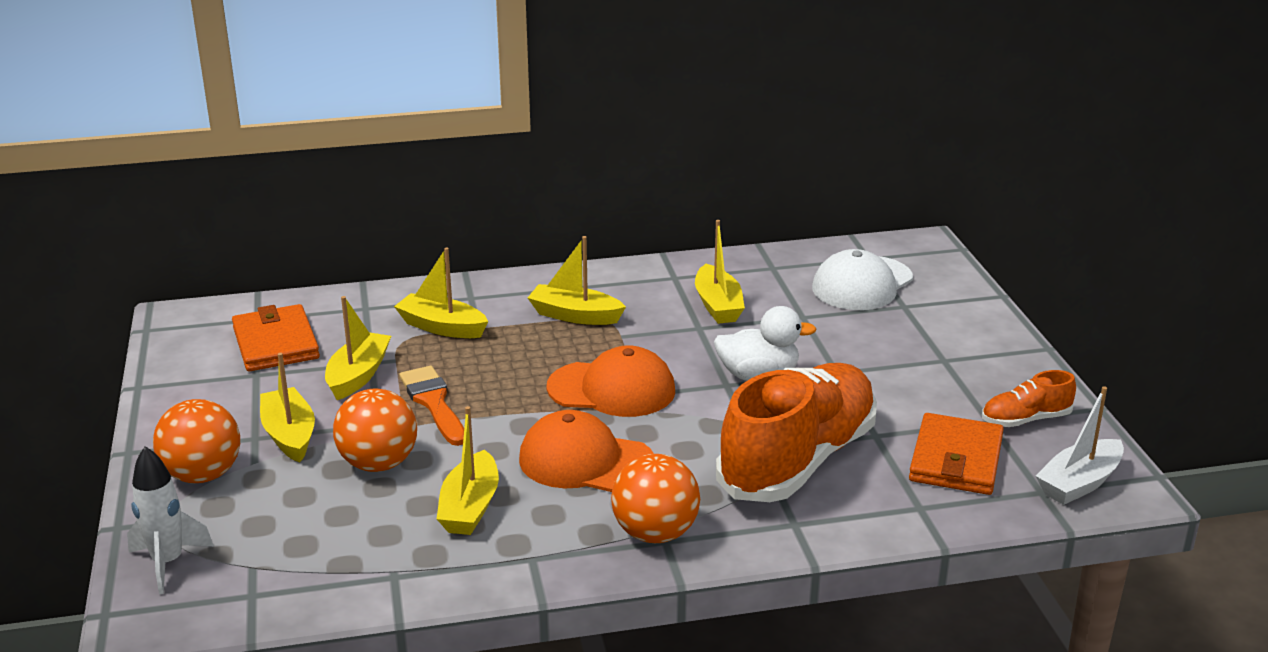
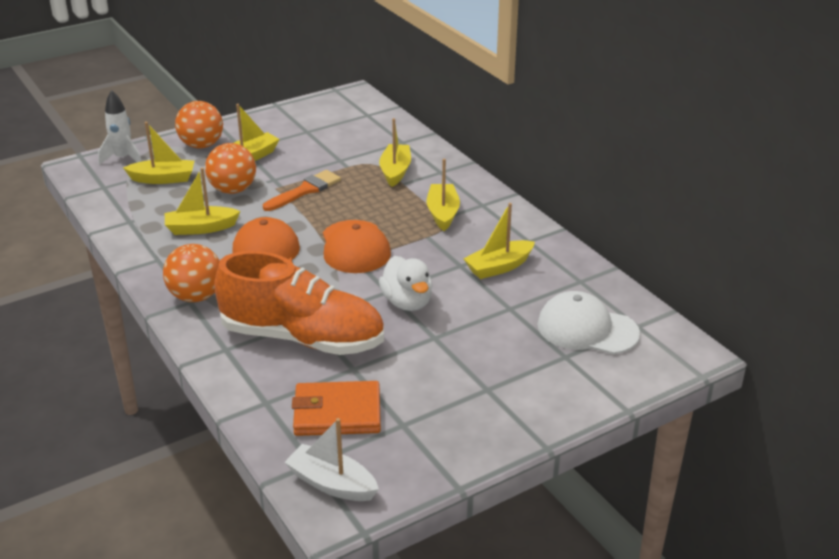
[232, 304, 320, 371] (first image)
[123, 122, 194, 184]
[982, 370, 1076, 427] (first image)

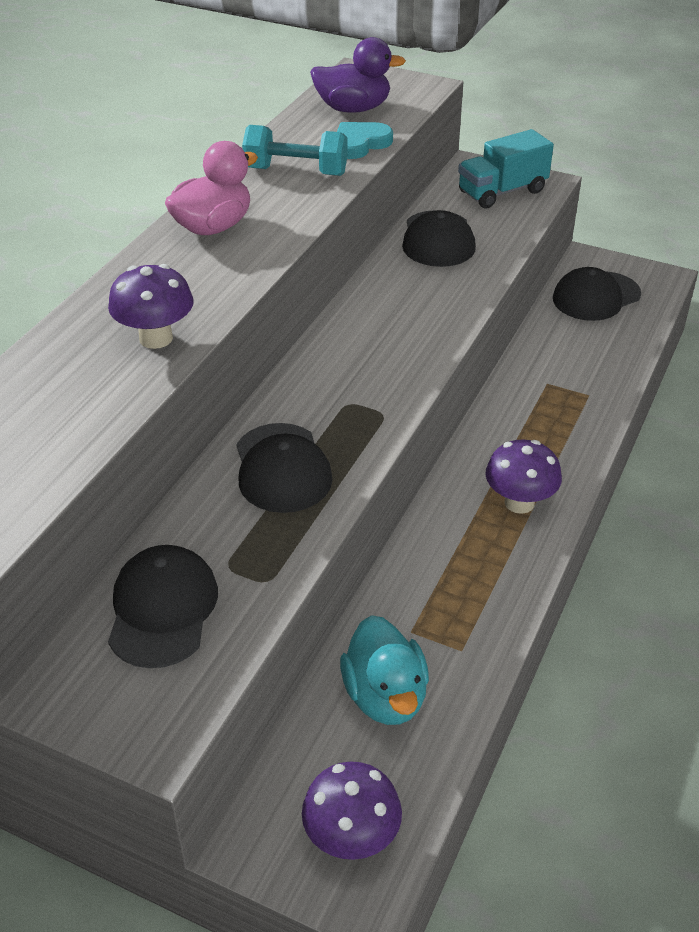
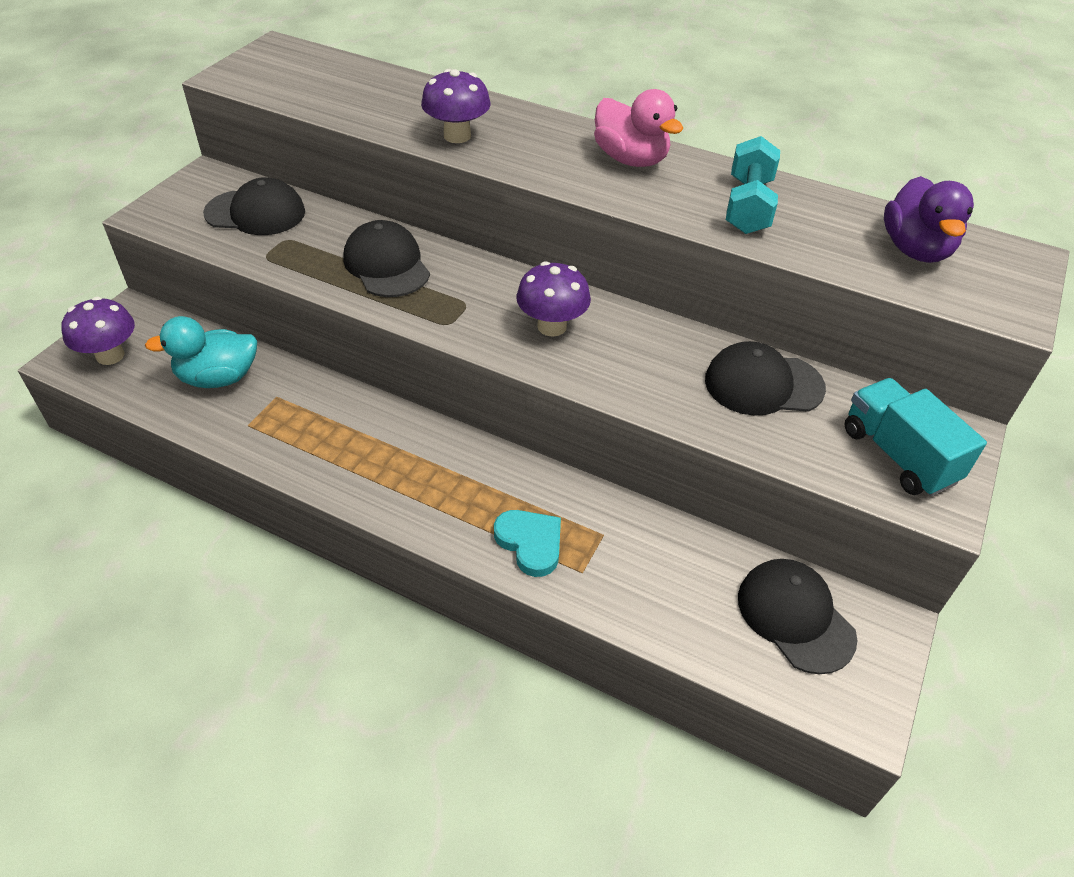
[343, 220, 430, 297]
[494, 510, 561, 577]
[516, 261, 591, 337]

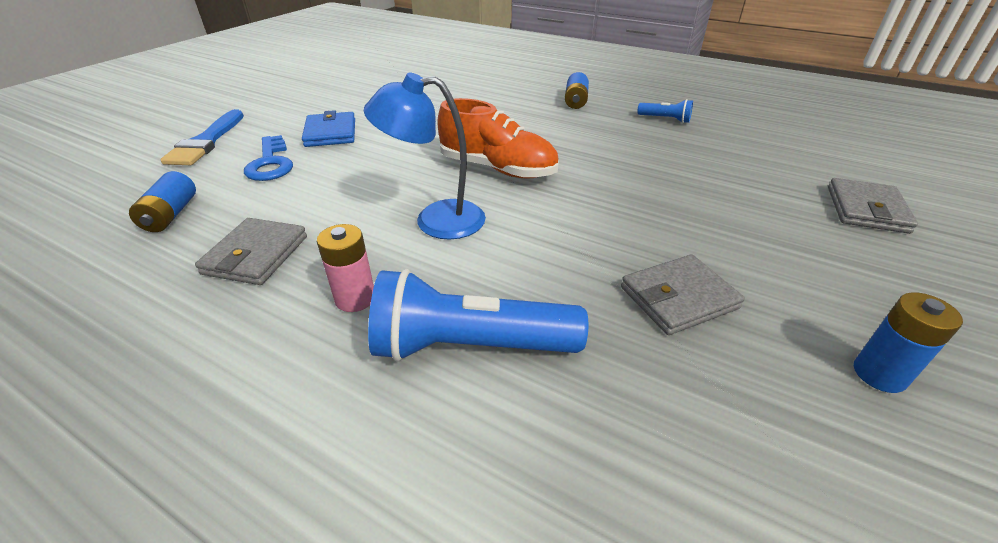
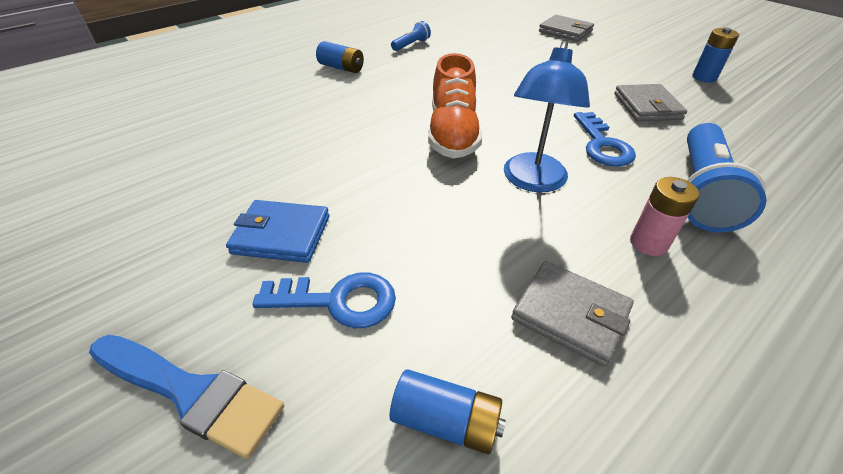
[428, 53, 482, 159]
[574, 112, 636, 166]

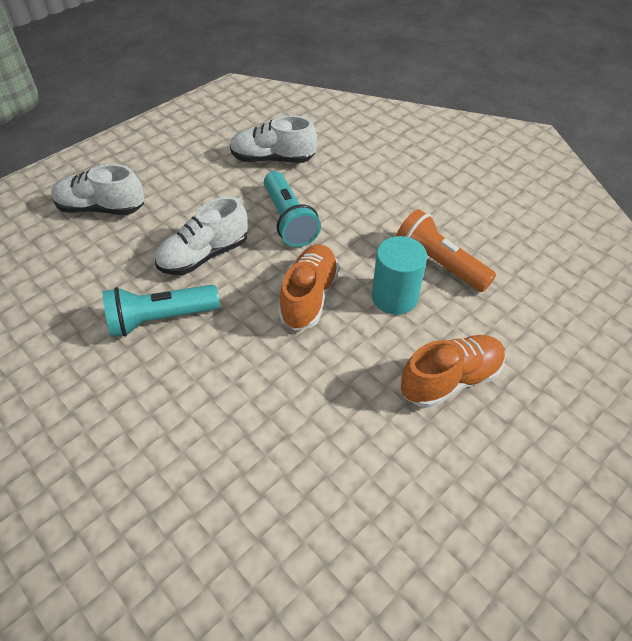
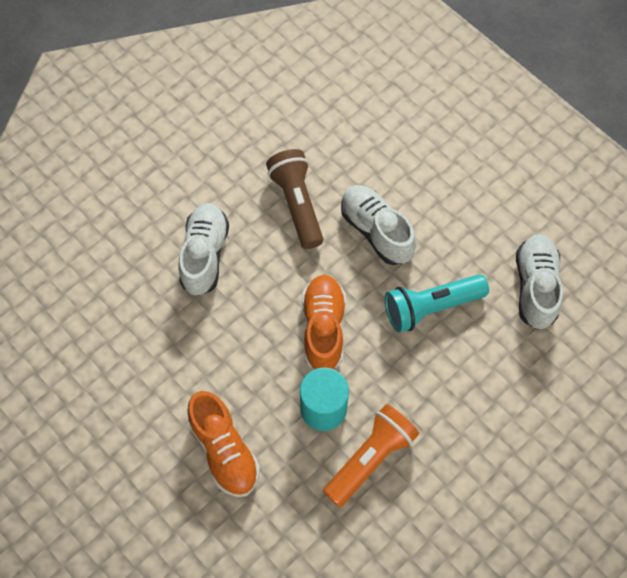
[178, 203, 229, 296]
[266, 149, 323, 249]
[302, 275, 346, 369]

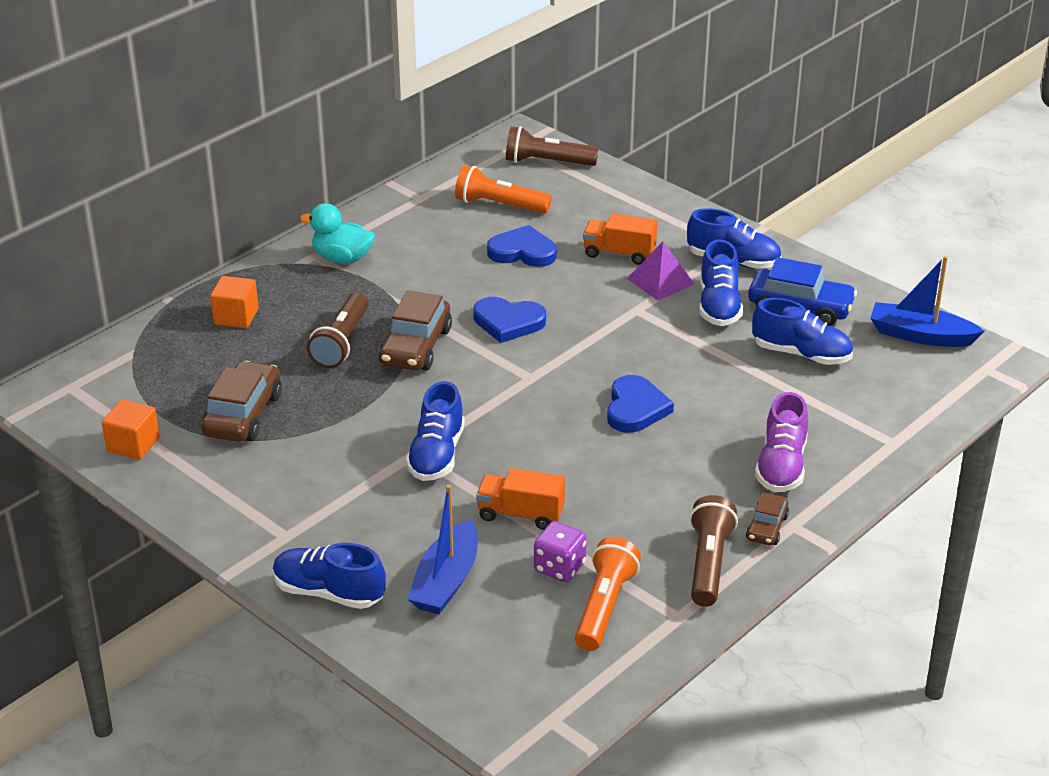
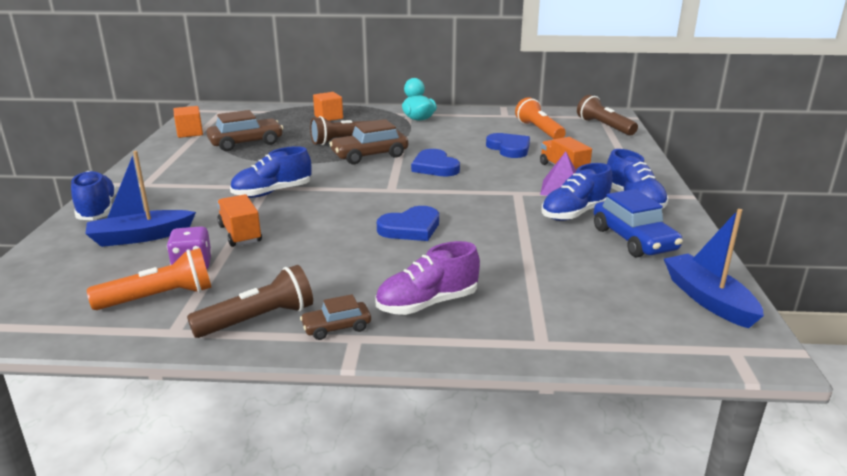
[752, 298, 853, 365] (first image)

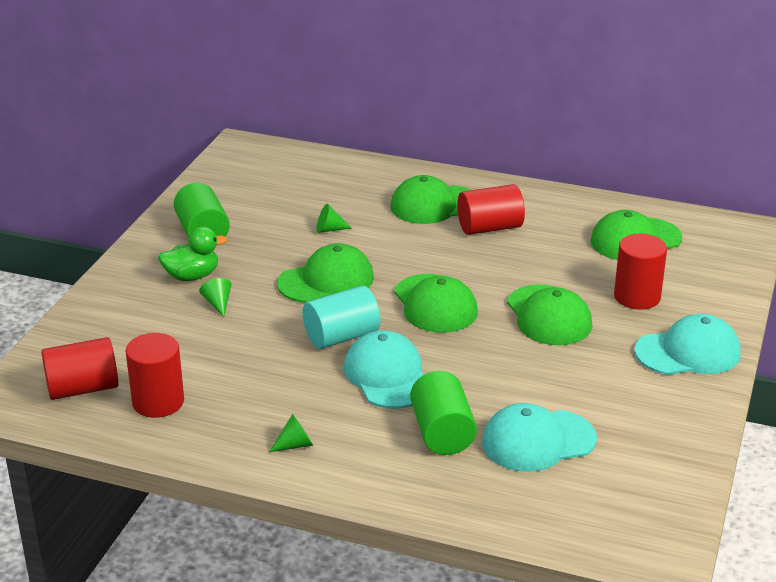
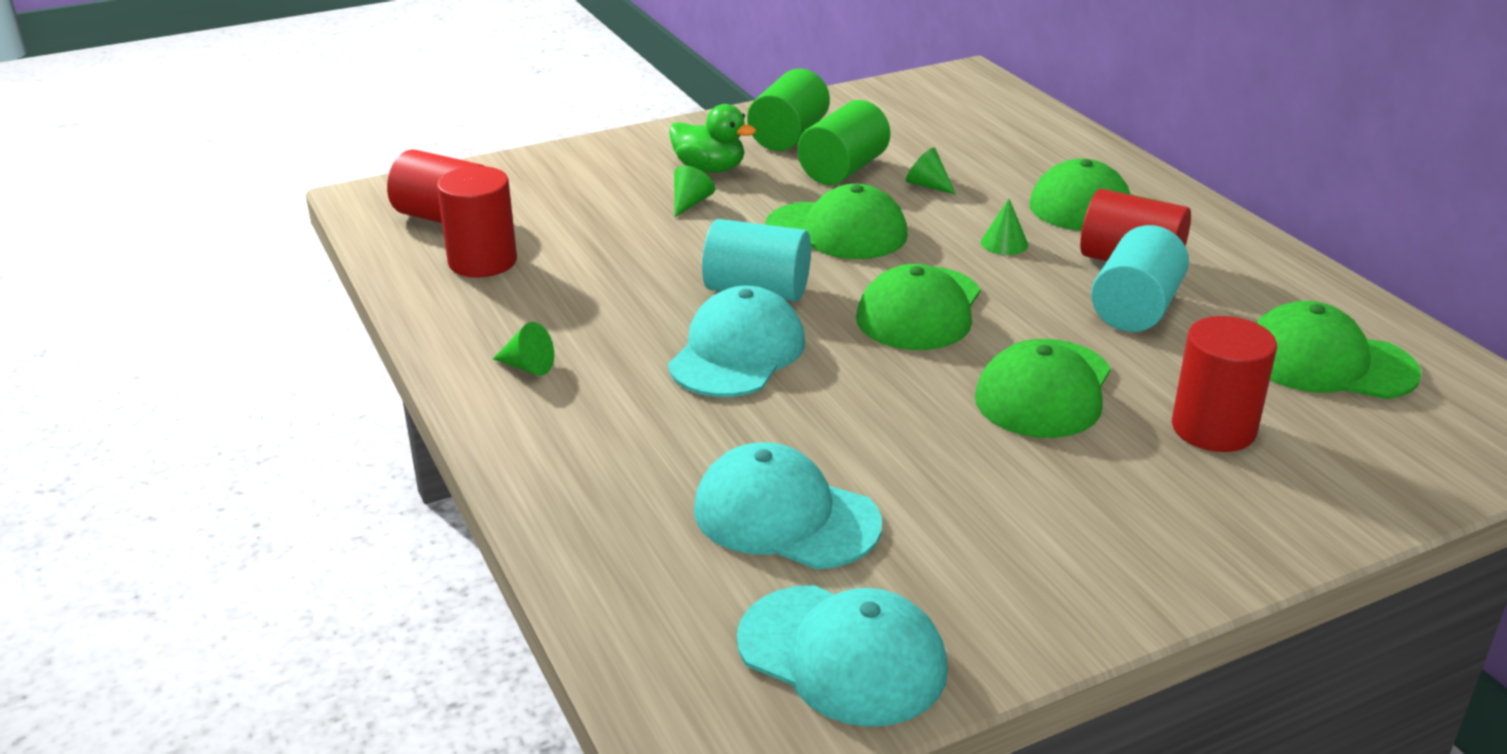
[797, 100, 890, 185]
[737, 585, 948, 727]
[981, 199, 1028, 255]
[1091, 225, 1189, 332]

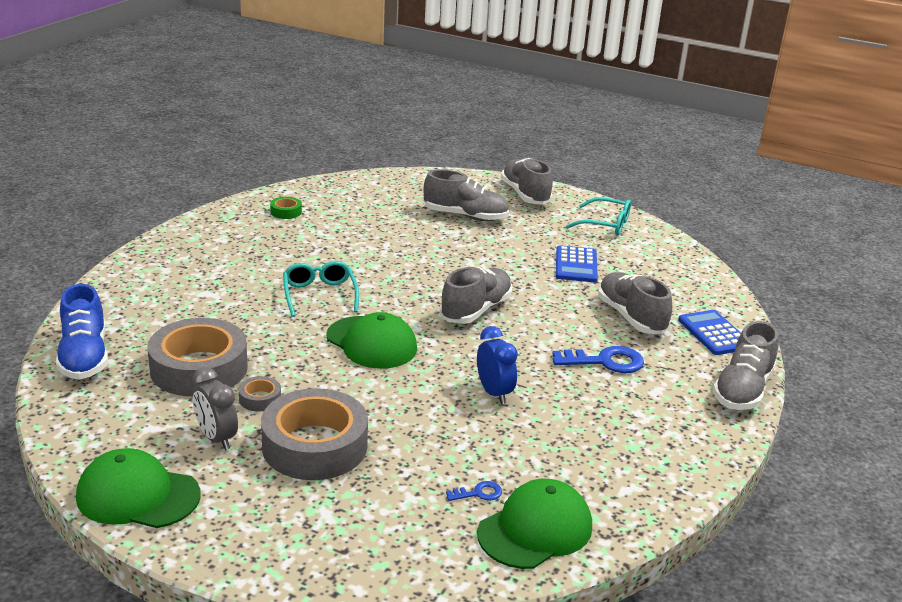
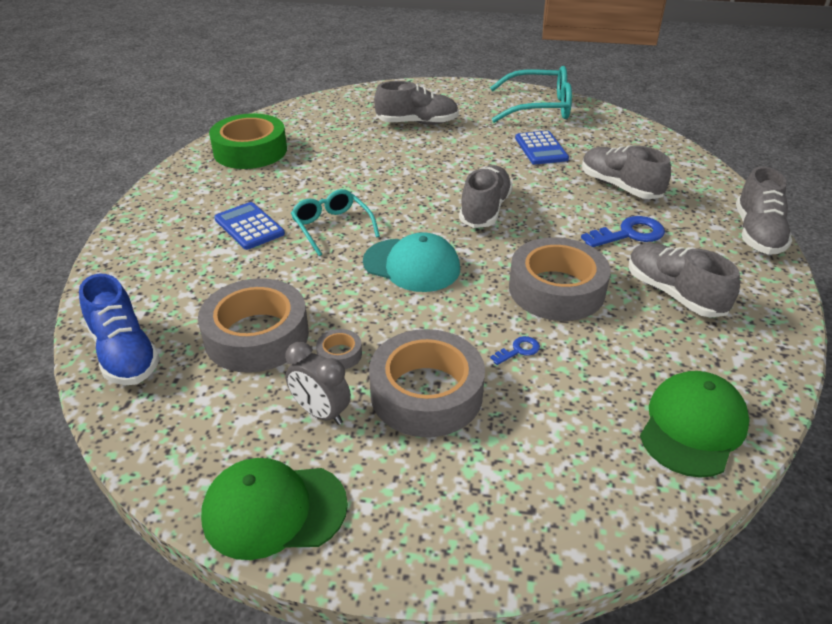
[209, 113, 287, 169]
[363, 232, 460, 292]
[490, 336, 540, 365]
[509, 237, 611, 321]
[629, 243, 740, 318]
[490, 66, 572, 123]
[214, 202, 285, 250]

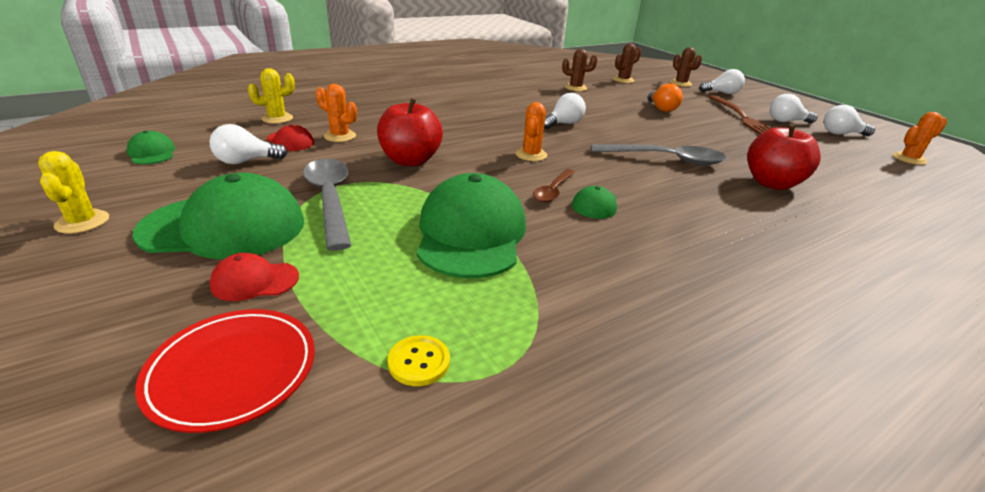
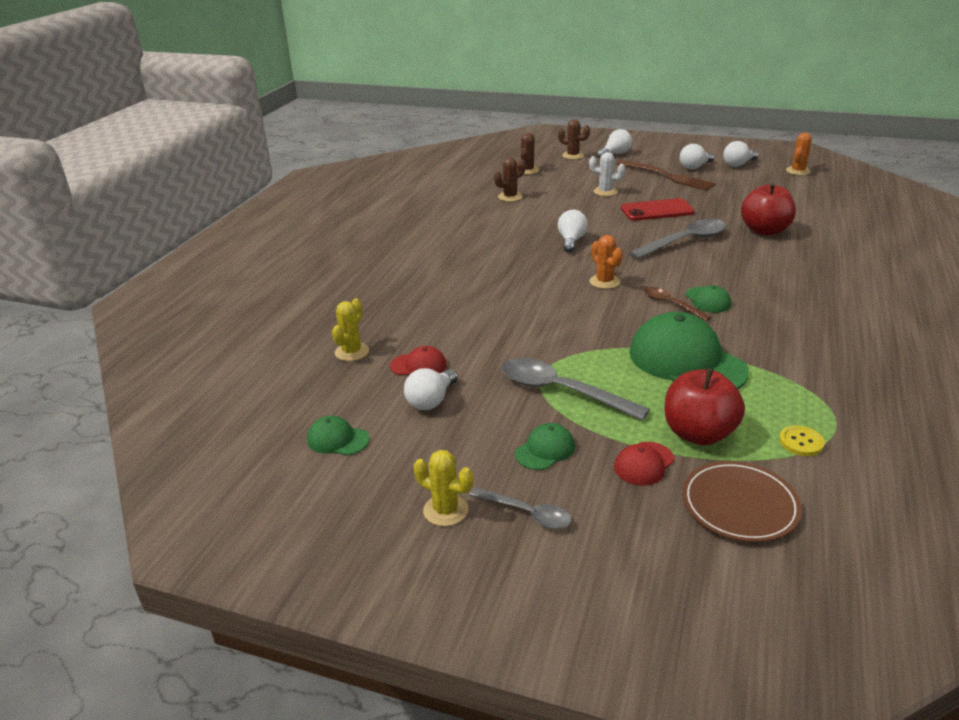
[515, 423, 575, 470]
[682, 461, 802, 542]
[316, 84, 357, 142] (first image)
[664, 368, 745, 445]
[644, 287, 712, 321]
[589, 152, 625, 196]
[469, 487, 572, 529]
[621, 198, 695, 221]

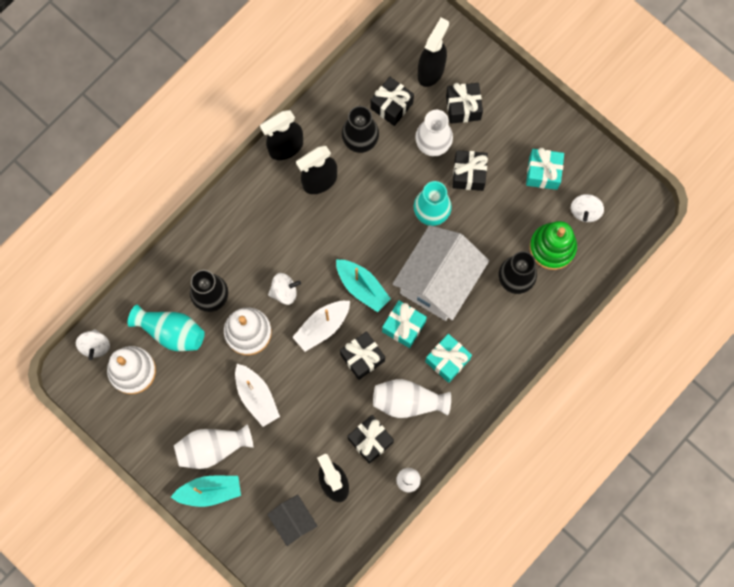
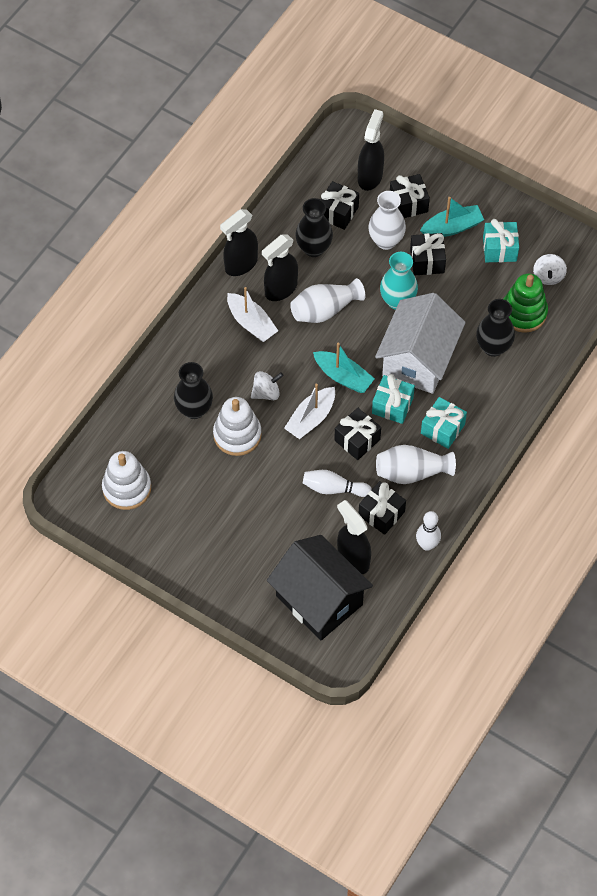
[76, 329, 110, 360] (first image)
[128, 305, 205, 351] (first image)
[420, 197, 484, 237]
[290, 278, 365, 323]
[227, 287, 278, 342]
[267, 535, 373, 640]
[303, 470, 372, 497]

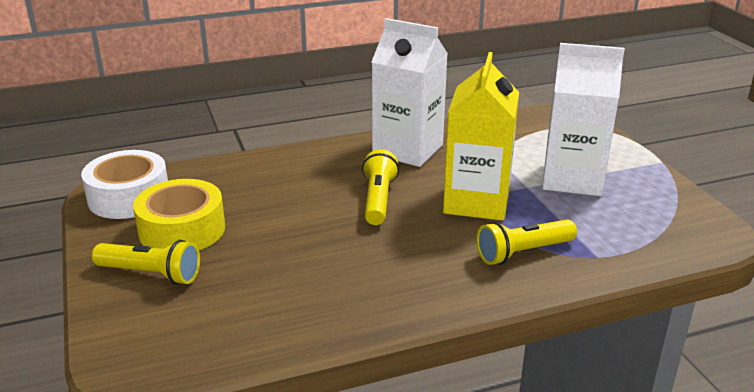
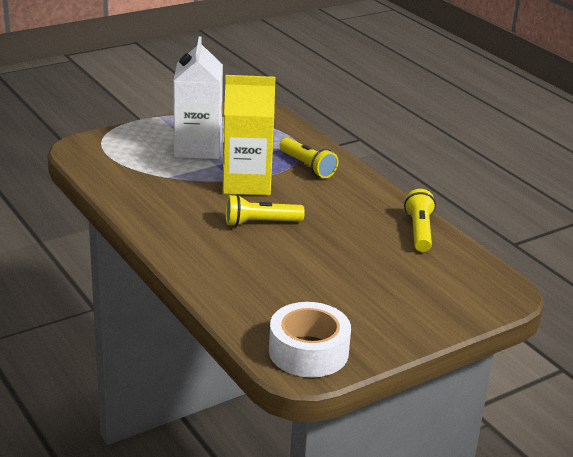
[404, 189, 436, 252]
[133, 179, 225, 250] (first image)
[372, 18, 448, 167] (first image)

